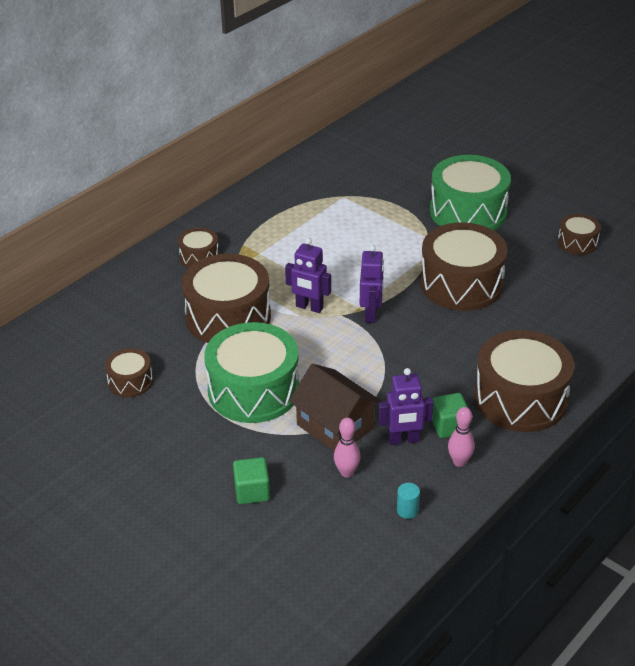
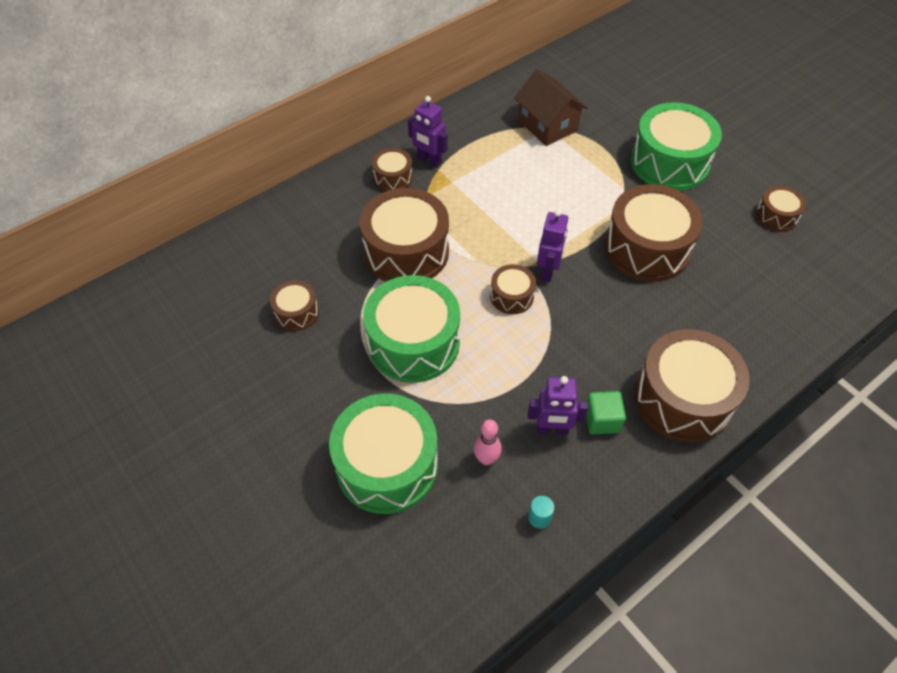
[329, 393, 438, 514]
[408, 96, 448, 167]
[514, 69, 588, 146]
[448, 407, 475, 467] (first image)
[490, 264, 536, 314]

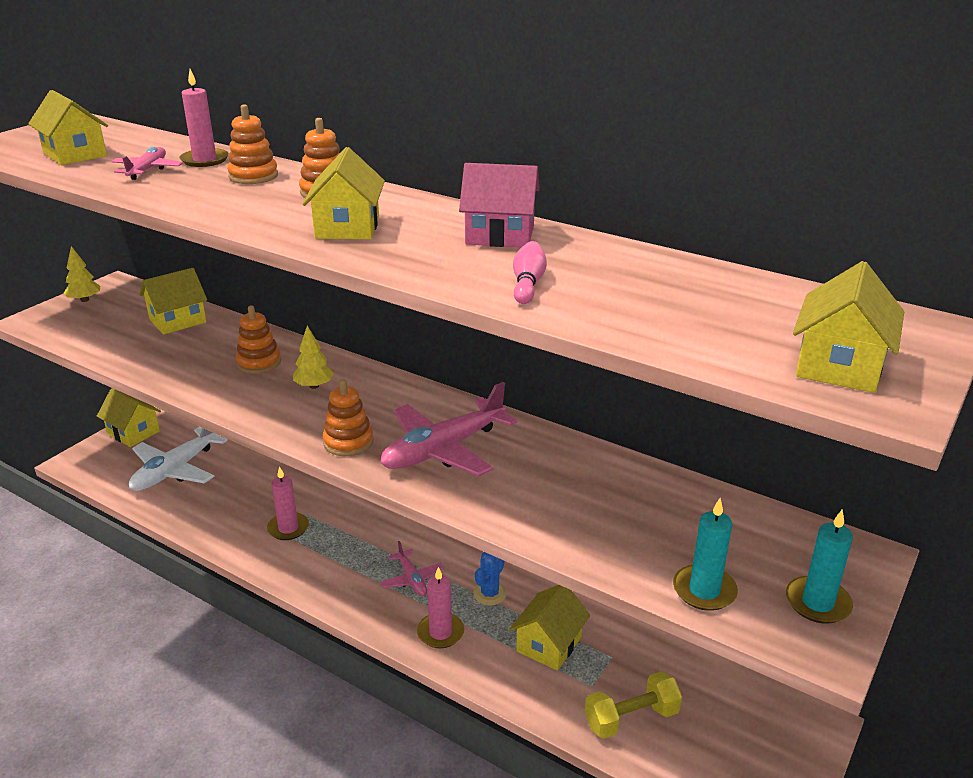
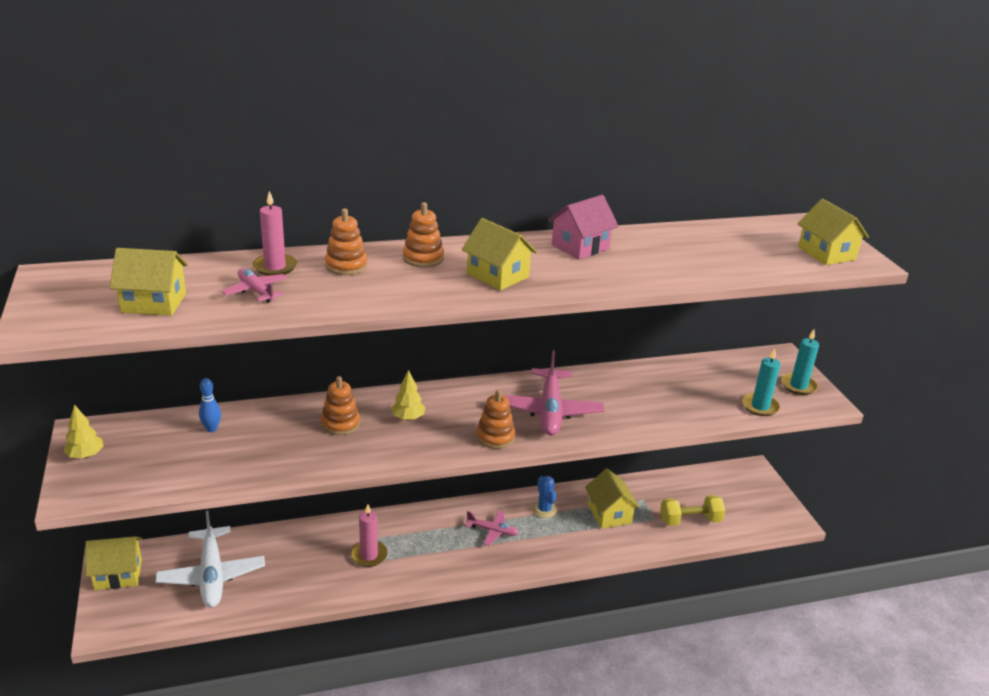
[199, 378, 221, 432]
[417, 567, 464, 648] (first image)
[513, 241, 547, 304] (first image)
[660, 495, 725, 526]

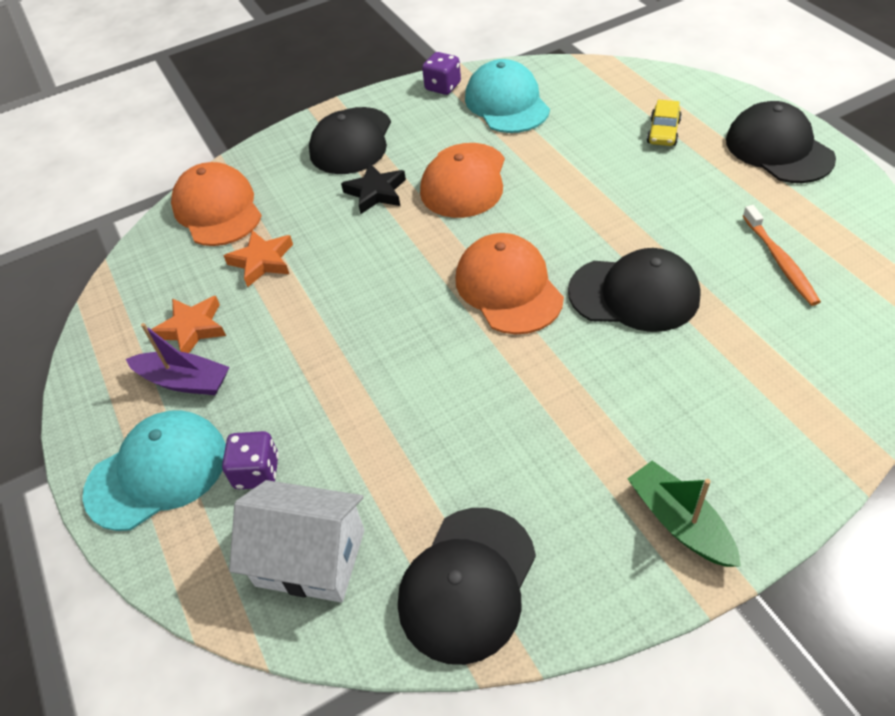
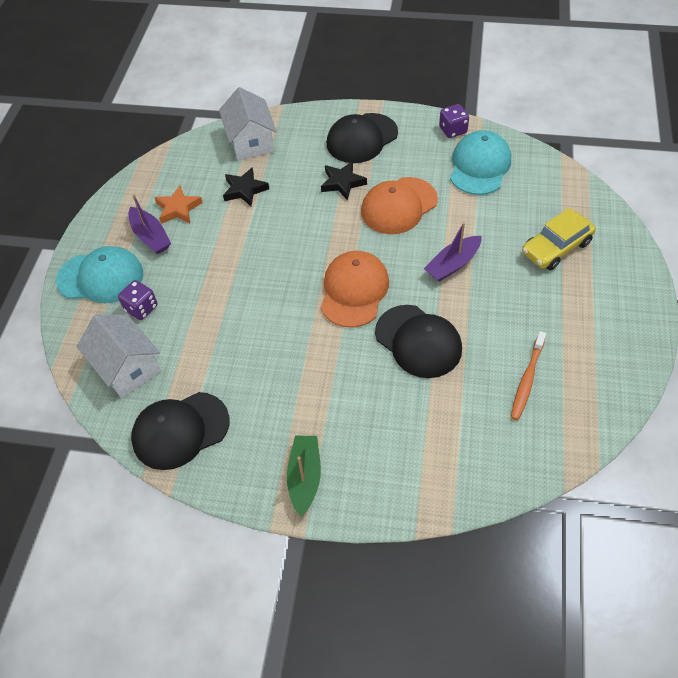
[219, 87, 277, 160]
[223, 167, 269, 206]
[522, 208, 596, 270]
[726, 101, 836, 183] (first image)
[424, 222, 482, 282]

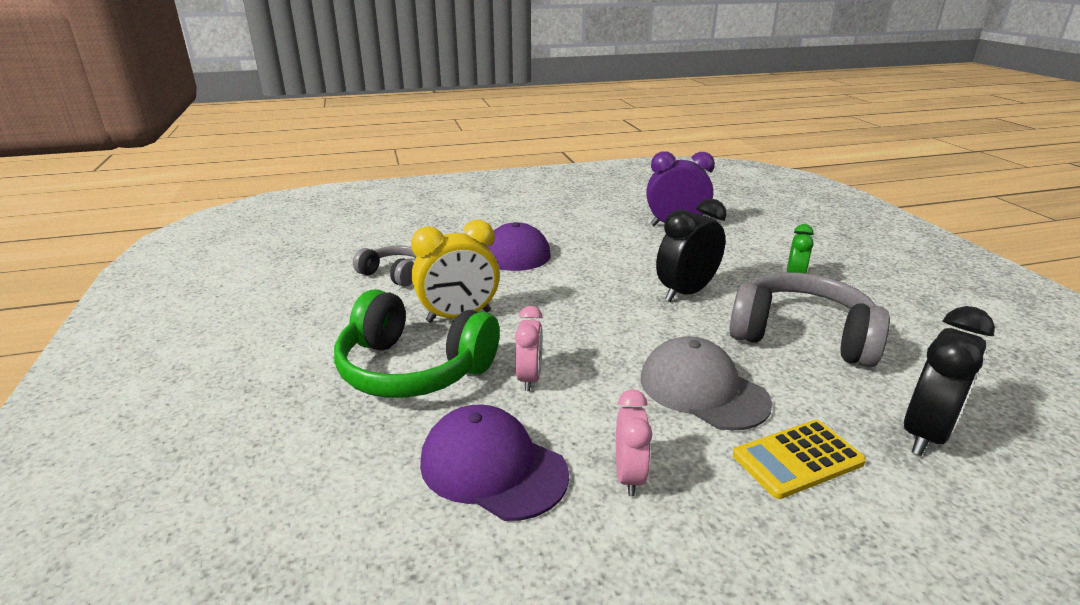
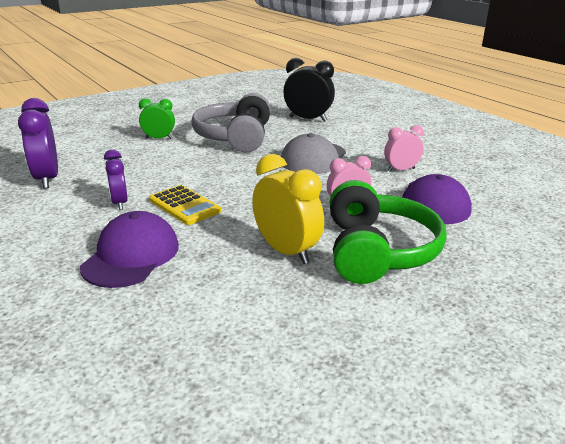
[353, 245, 417, 287] (first image)
[656, 199, 727, 302] (first image)
[149, 185, 221, 225]
[104, 149, 128, 210]

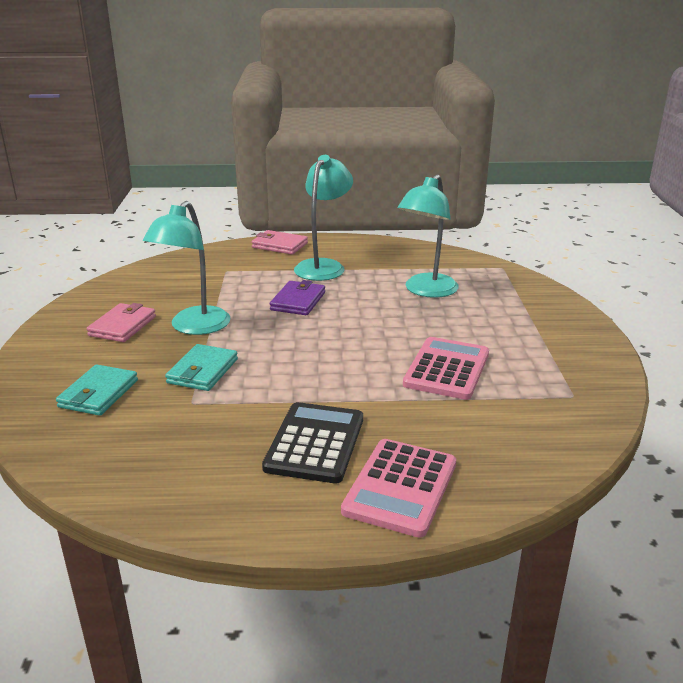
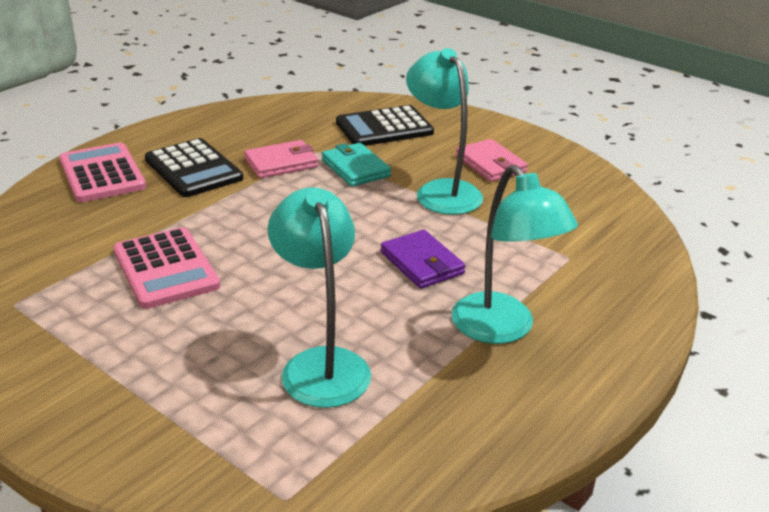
[336, 105, 434, 146]
[244, 140, 318, 178]

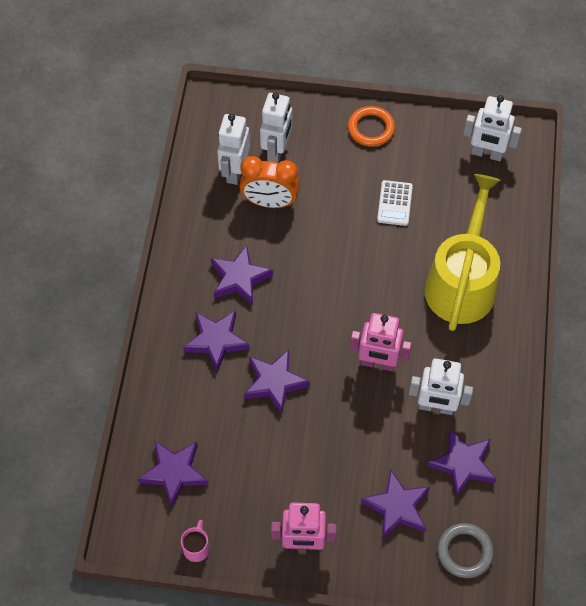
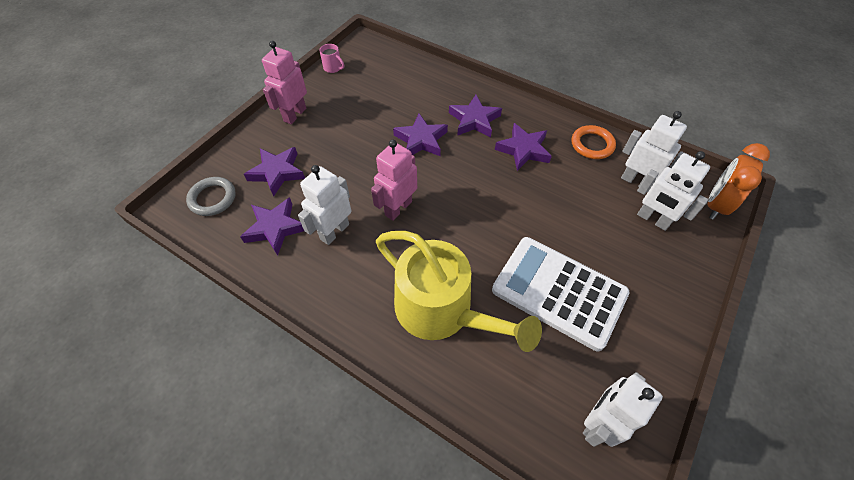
[138, 441, 208, 507] (first image)
[708, 143, 770, 220]
[571, 125, 616, 159]
[492, 237, 630, 351]

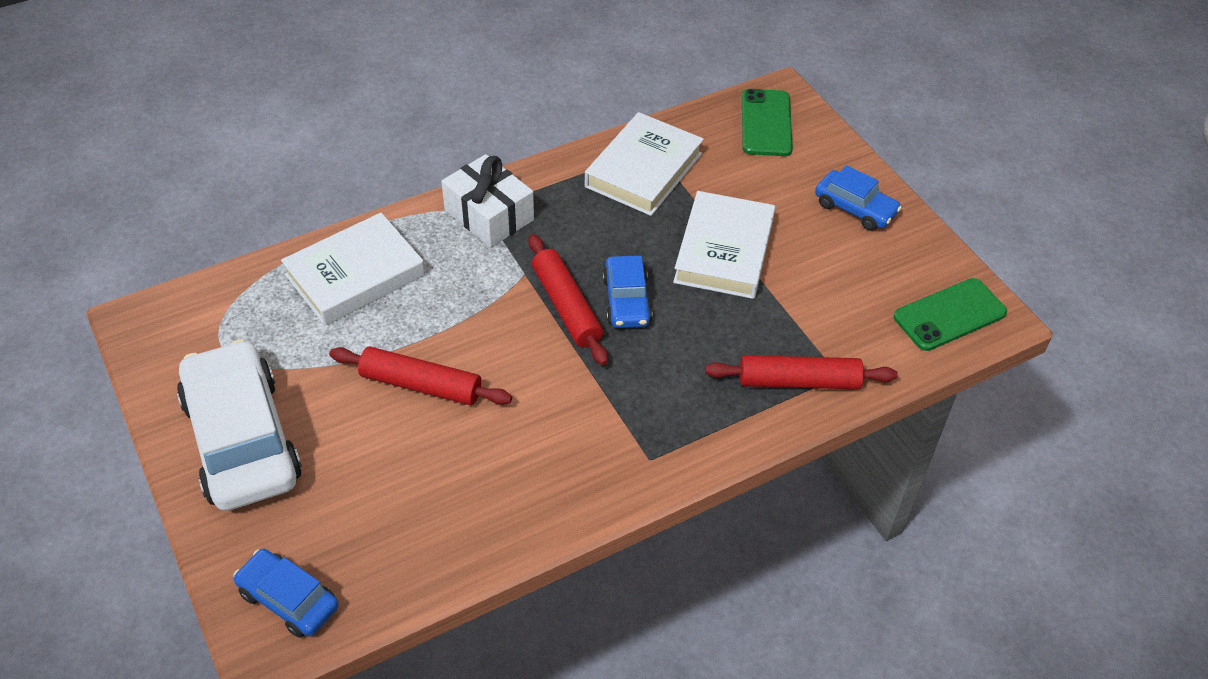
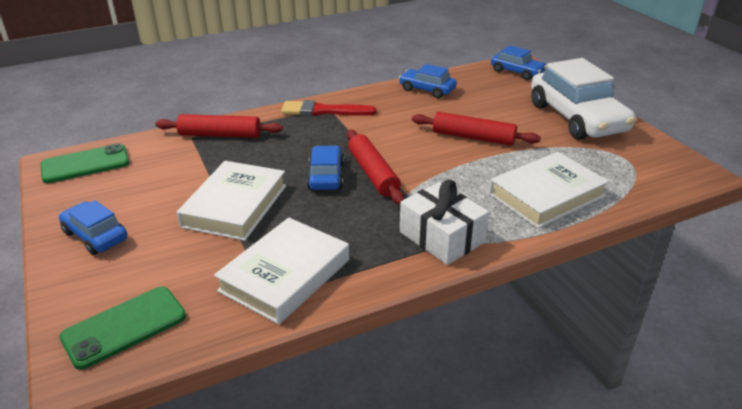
[59, 287, 186, 370]
[281, 100, 377, 116]
[399, 64, 457, 98]

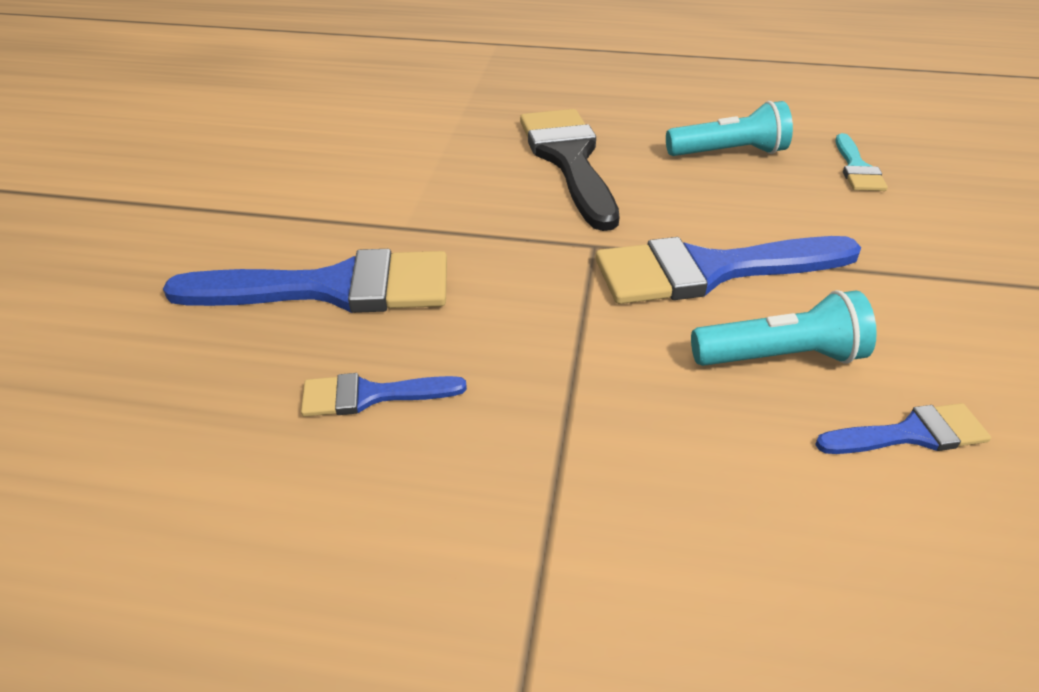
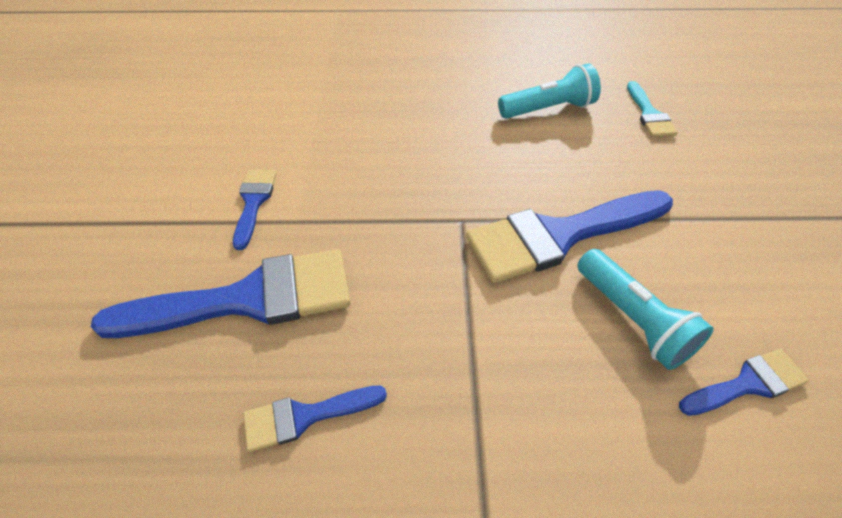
[520, 109, 620, 231] (first image)
[577, 249, 714, 370]
[233, 170, 277, 250]

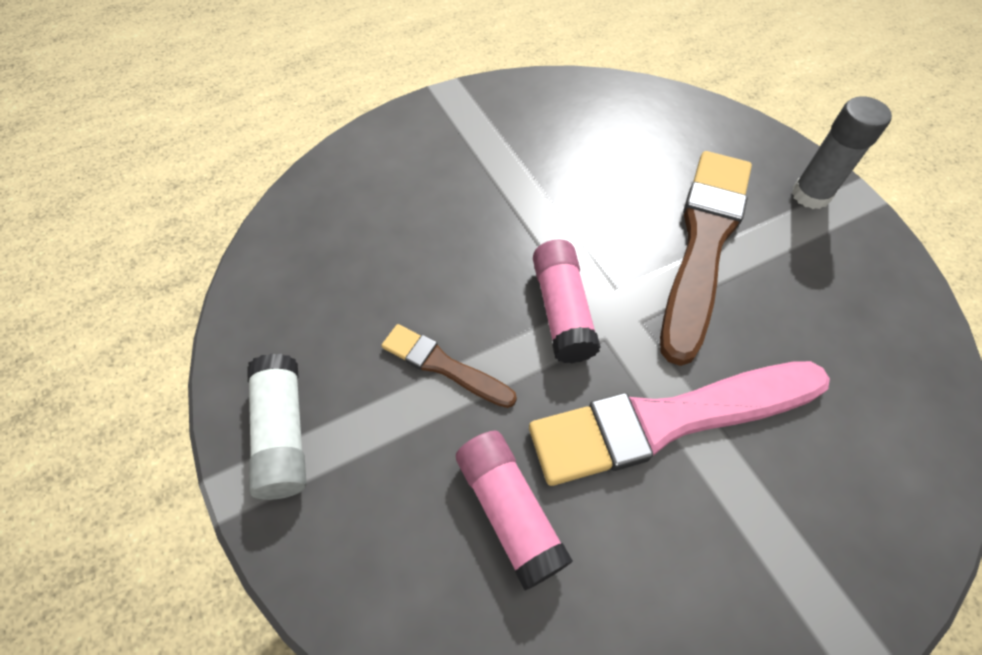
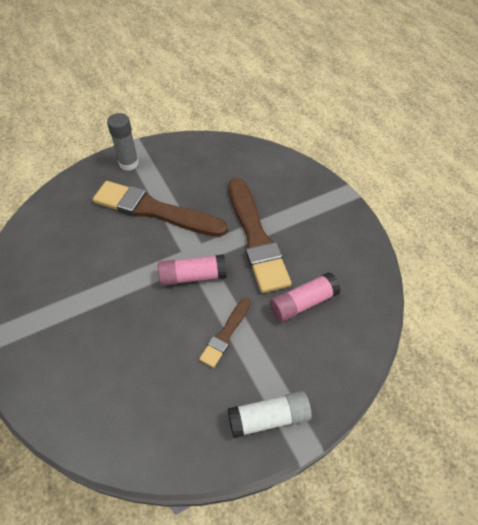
[229, 178, 292, 293]

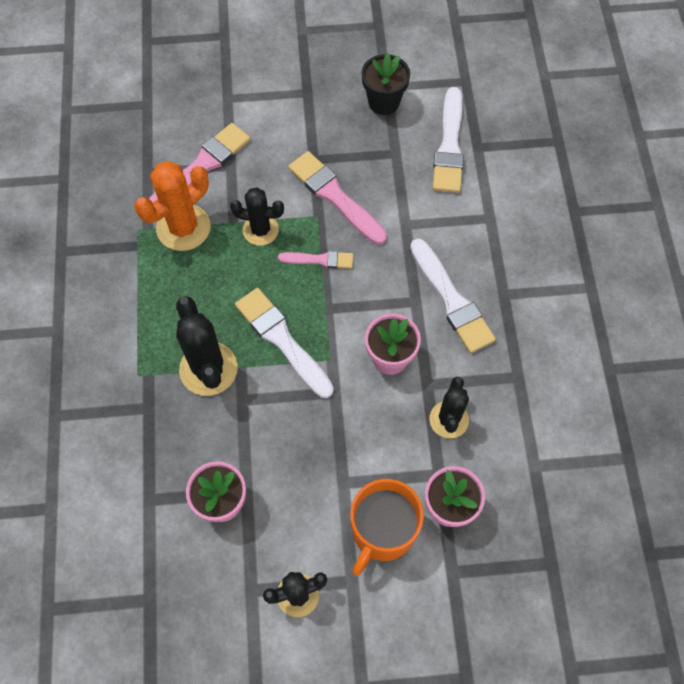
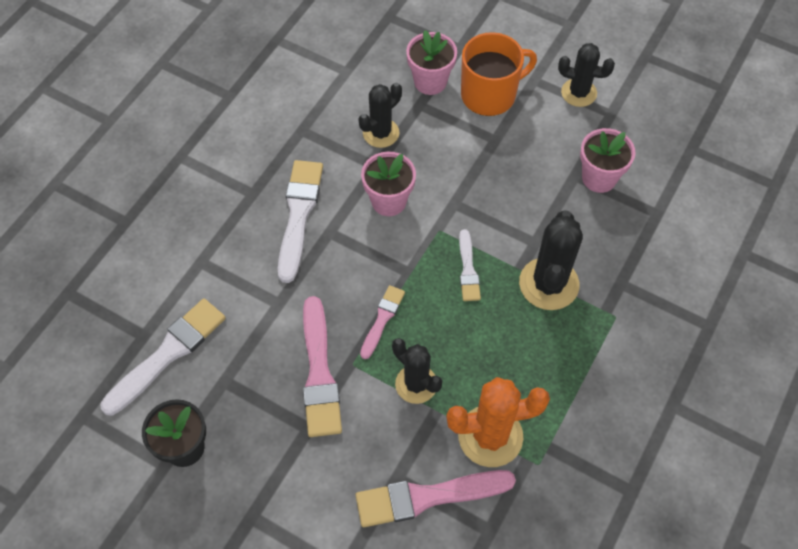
[459, 229, 481, 301]
[360, 285, 405, 359]

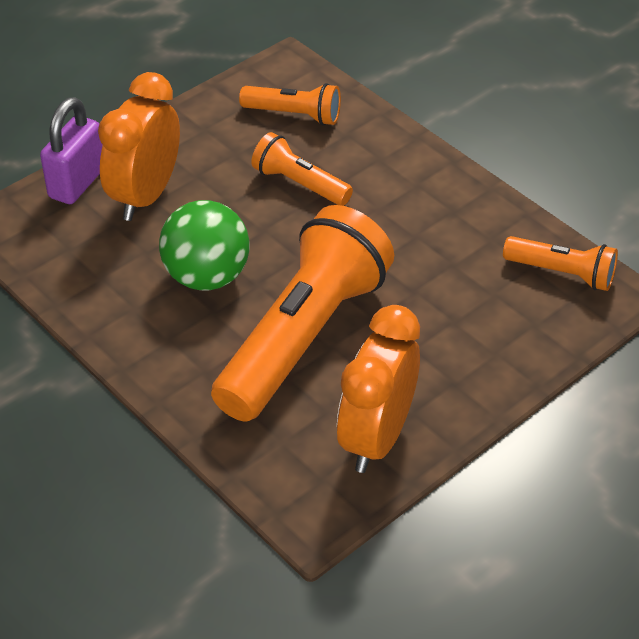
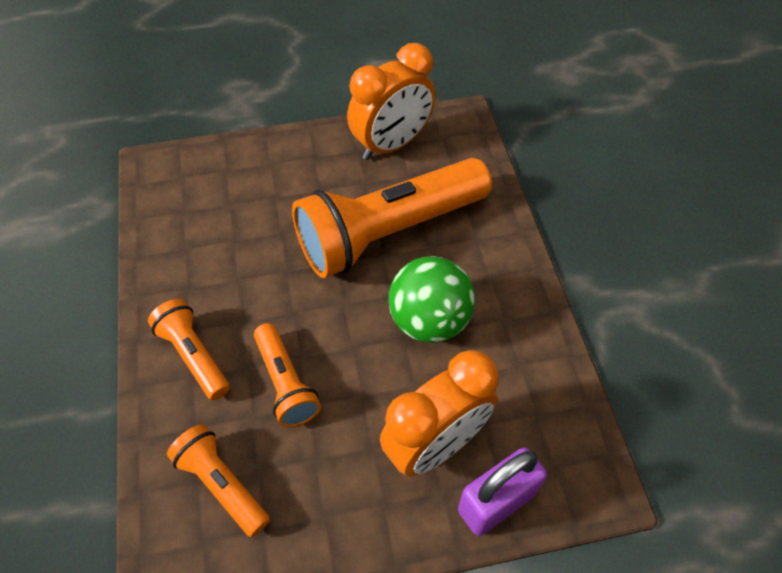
[148, 299, 230, 400]

